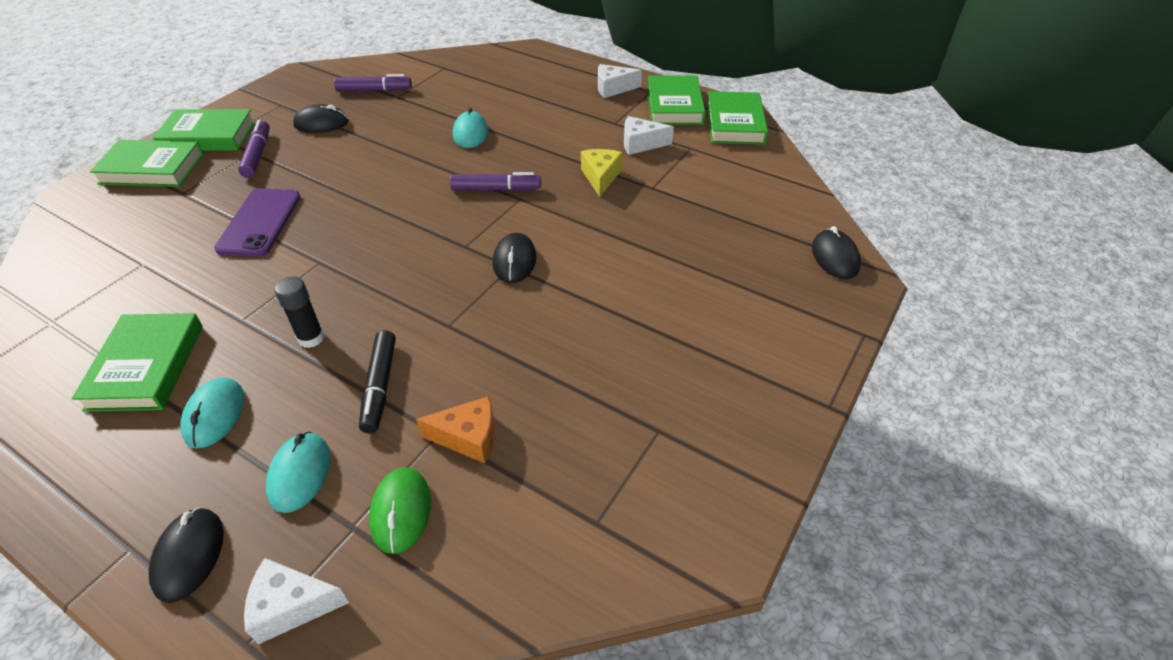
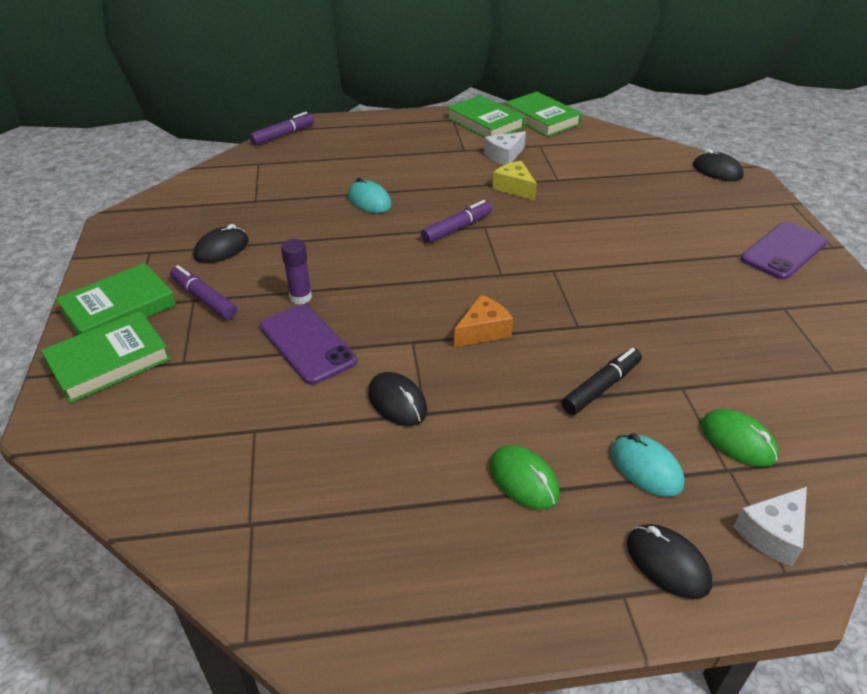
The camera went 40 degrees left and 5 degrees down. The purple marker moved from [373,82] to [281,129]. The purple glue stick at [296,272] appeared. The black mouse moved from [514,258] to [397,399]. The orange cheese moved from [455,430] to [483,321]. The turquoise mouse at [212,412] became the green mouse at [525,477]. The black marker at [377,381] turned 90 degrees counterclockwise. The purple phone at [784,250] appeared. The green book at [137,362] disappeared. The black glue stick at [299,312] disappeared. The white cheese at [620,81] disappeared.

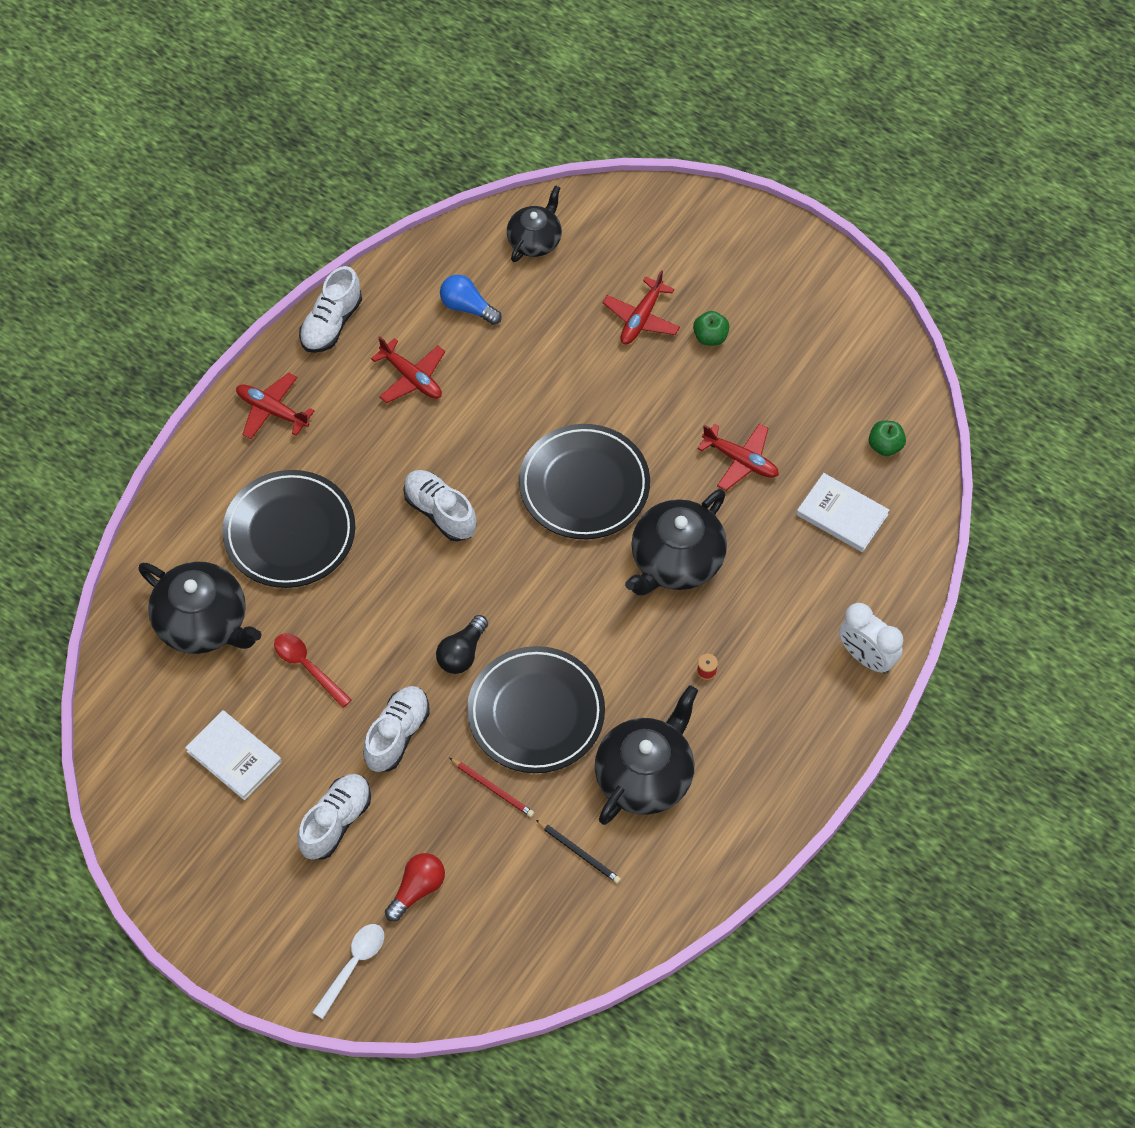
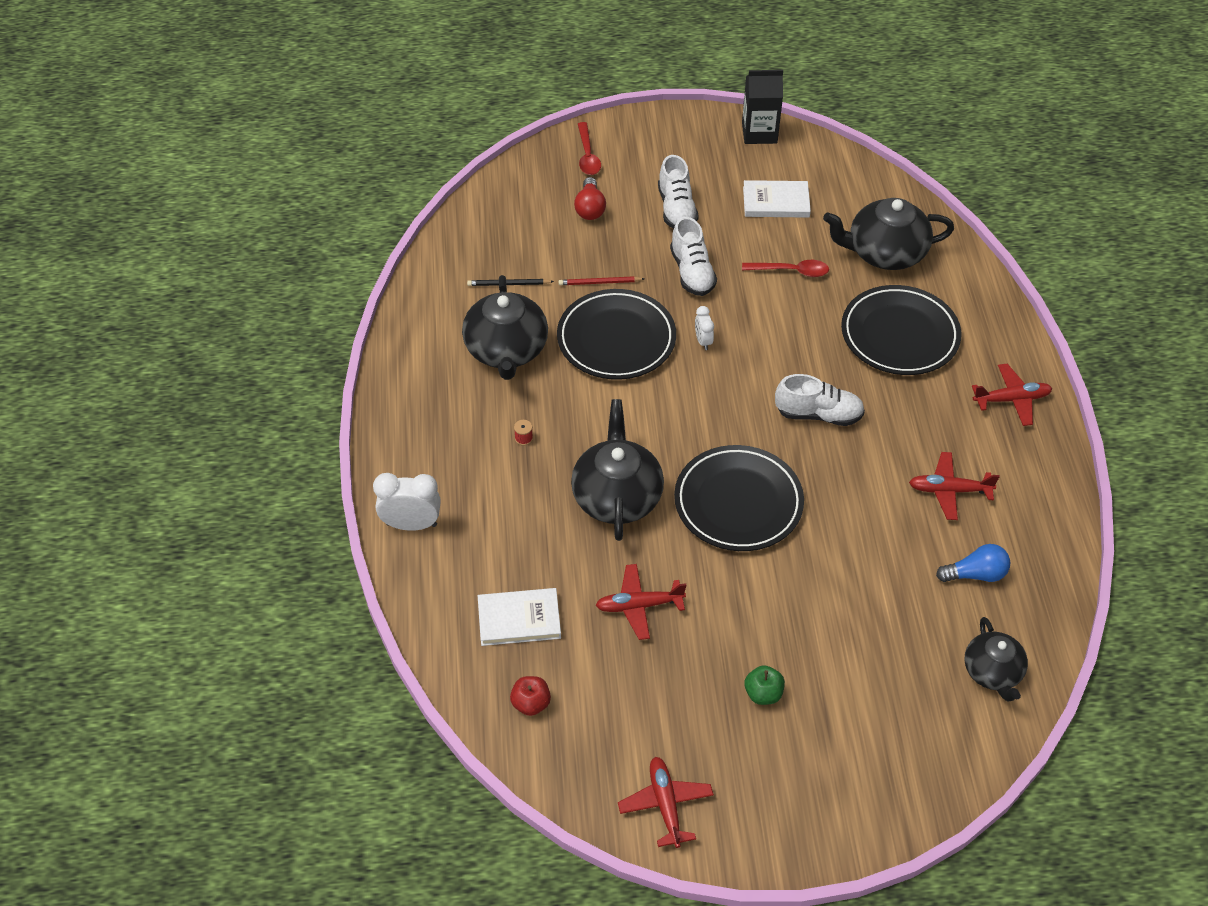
The camera went 140 degrees right and 10 degrees down. The green apple at [887,438] became the red apple at [530,696]. The white spoon at [348,971] became the red spoon at [589,148]. The red plane moved from [641,307] to [666,802]. The black light bulb at [462,644] was replaced by the white clock at [704,328]. The black carton at [762,107] appeared. The white shoe at [330,309] disappeared.

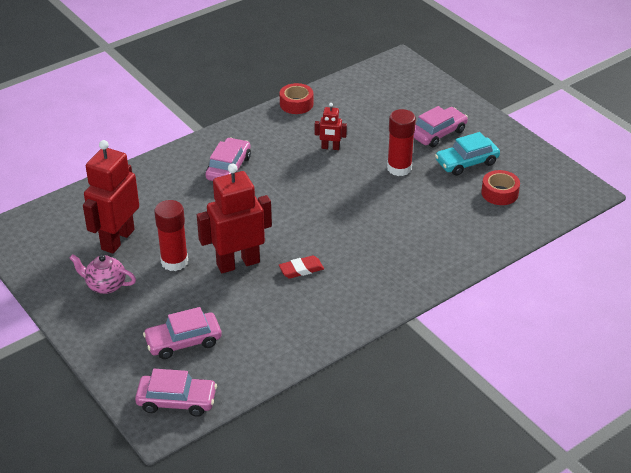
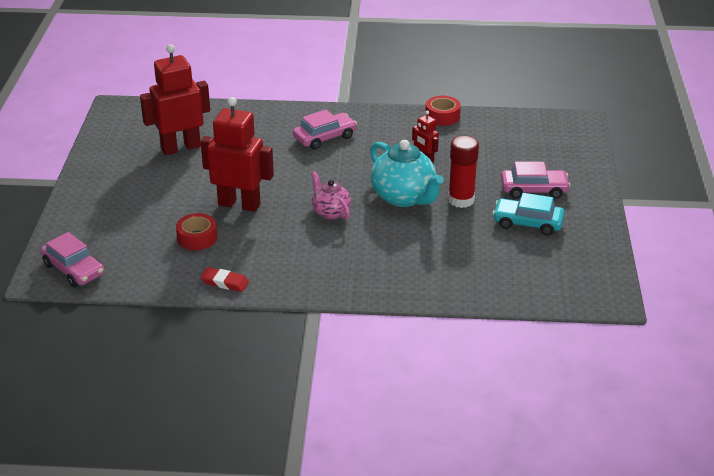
The camera went 40 degrees right and 5 degrees down. The red tape moved from [500,187] to [196,231]. The red eraser moved from [301,267] to [224,279]. The pink teapot moved from [103,274] to [331,195]. The turquoise teapot at [407,173] appeared. The pink car at [182,333] disappeared. The red glue stick at [171,235] disappeared.

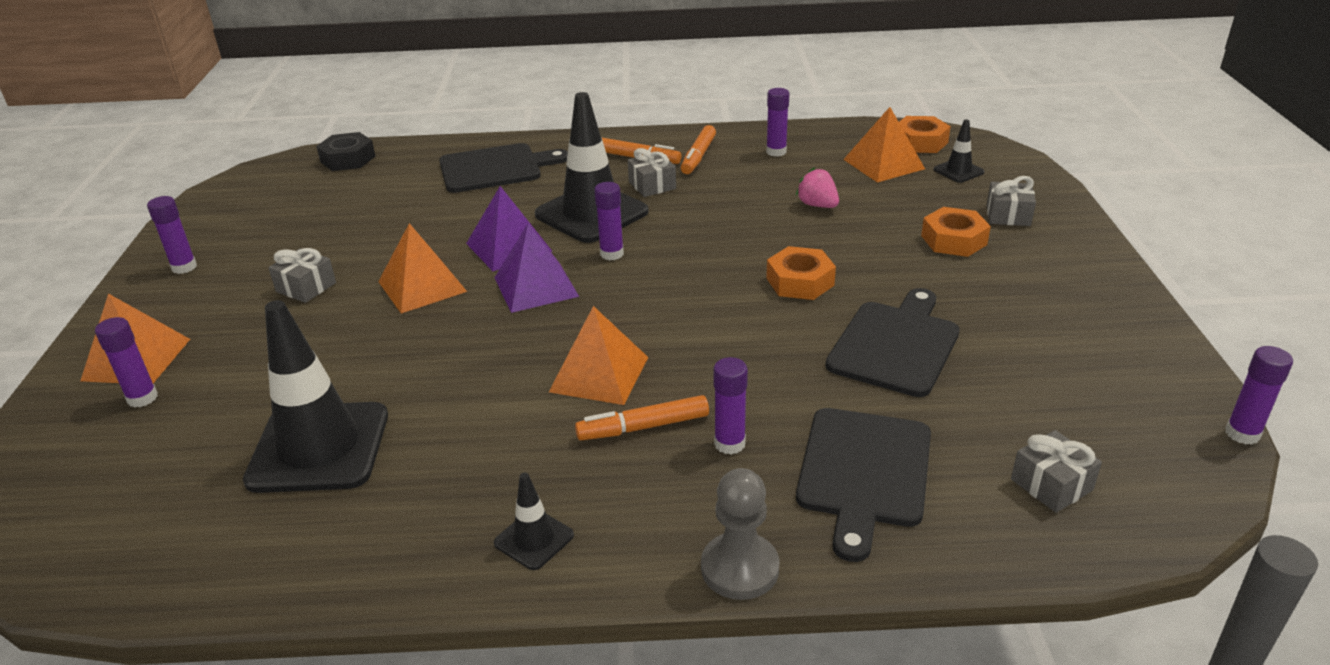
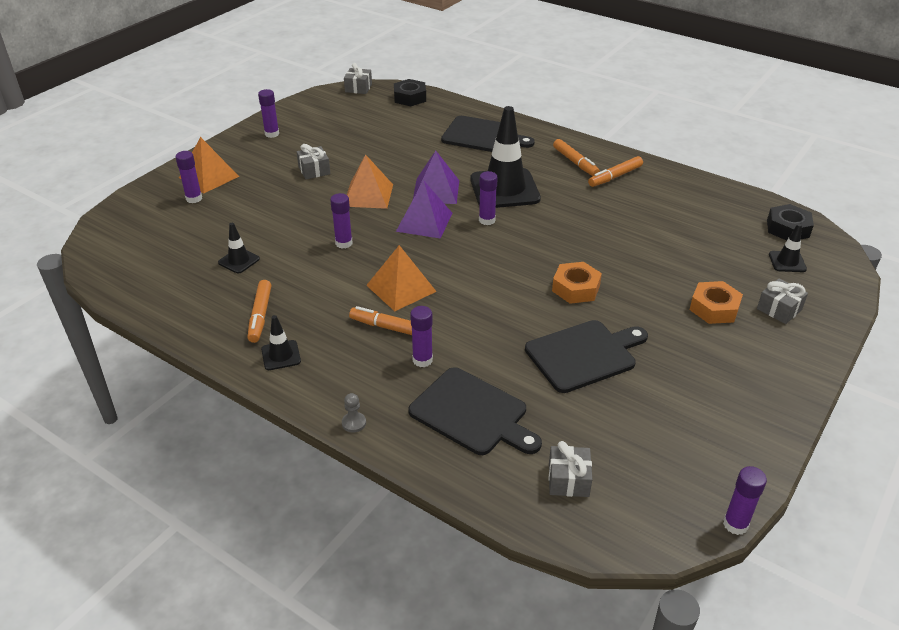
The camera went 35 degrees right and 5 degrees up. The black traffic cone at [315,396] changed to 0.45 times the size. The orange marker at [259,311] appeared. The purple glue stick moved from [778,122] to [341,221]. The grey pawn at [740,534] changed to 0.51 times the size. The grey gift moved from [652,172] to [358,78]. The black cutting board at [863,485] turned 105 degrees counterclockwise. The orange nut at [925,134] became the black nut at [790,222]. The pink strawberry at [817,187] disappeared. The orange pyramid at [884,144] disappeared.

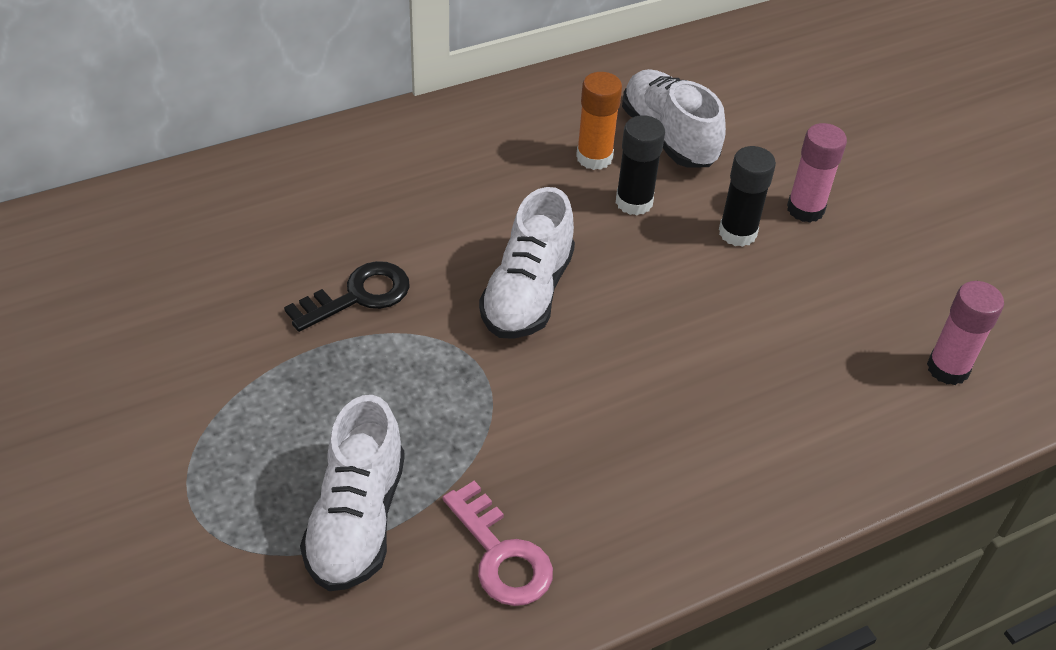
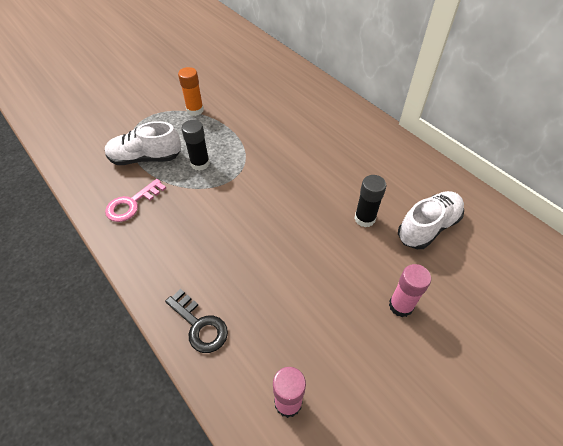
The camera went 80 degrees right and 5 degrees up. The black key moved from [347,296] to [196,321]. The orange glue stick moved from [599,121] to [191,91]. The black glue stick moved from [747,196] to [195,145]. The white shoe at [527,263] disappeared.

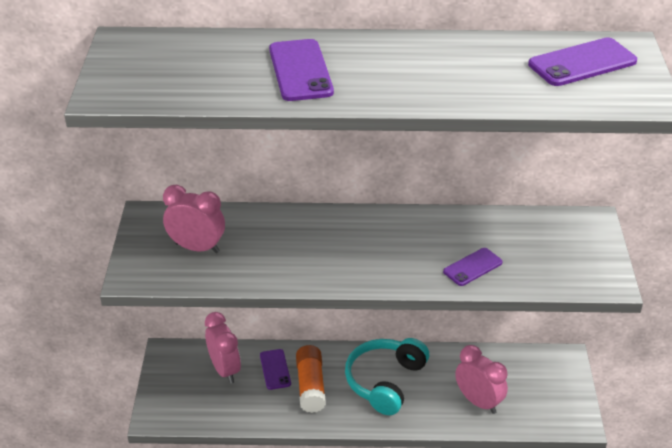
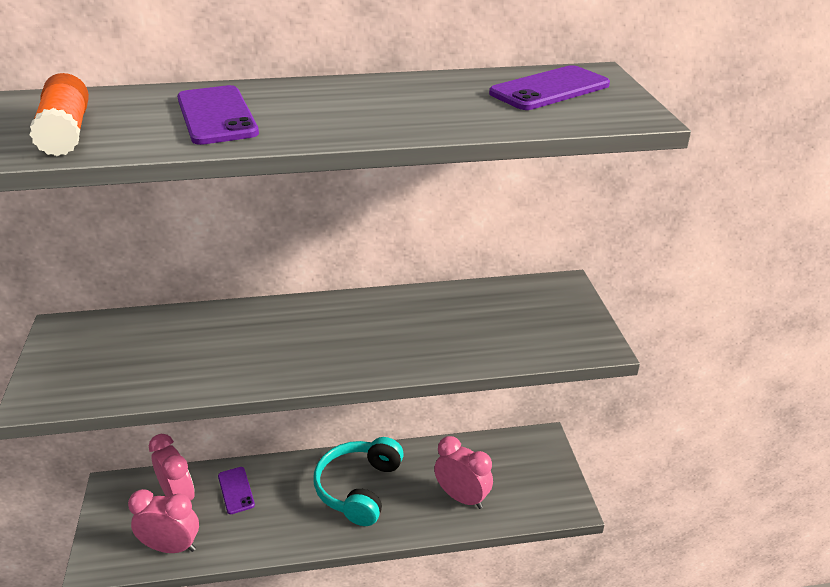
The camera went 10 degrees left and 5 degrees down. The orange glue stick moved from [311,379] to [59,114]. The pink clock moved from [194,219] to [163,521]. The purple phone at [473,267] disappeared.

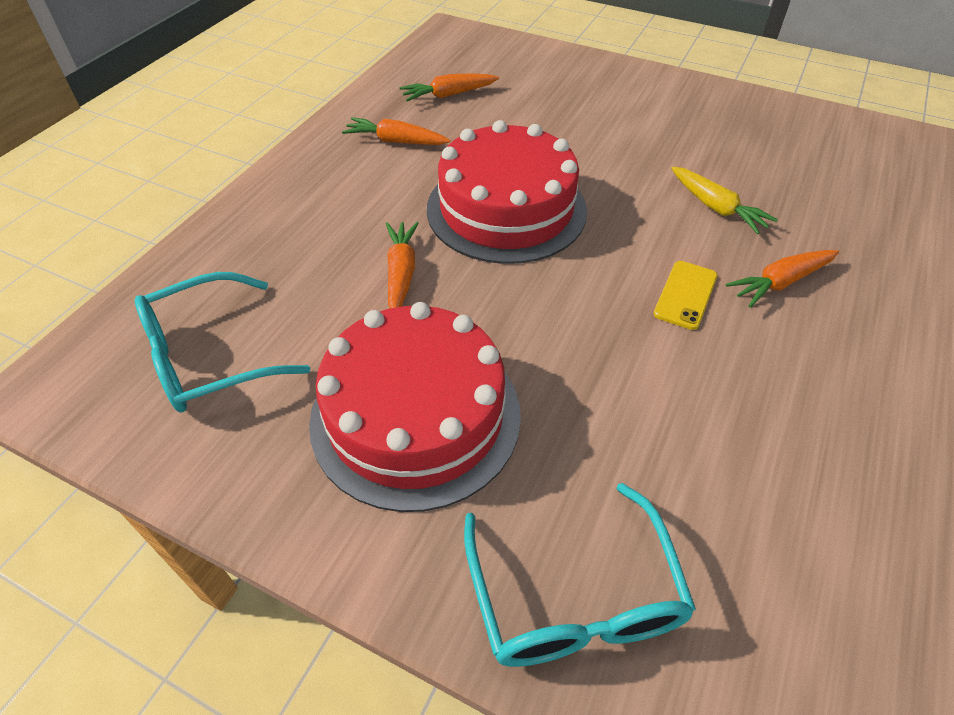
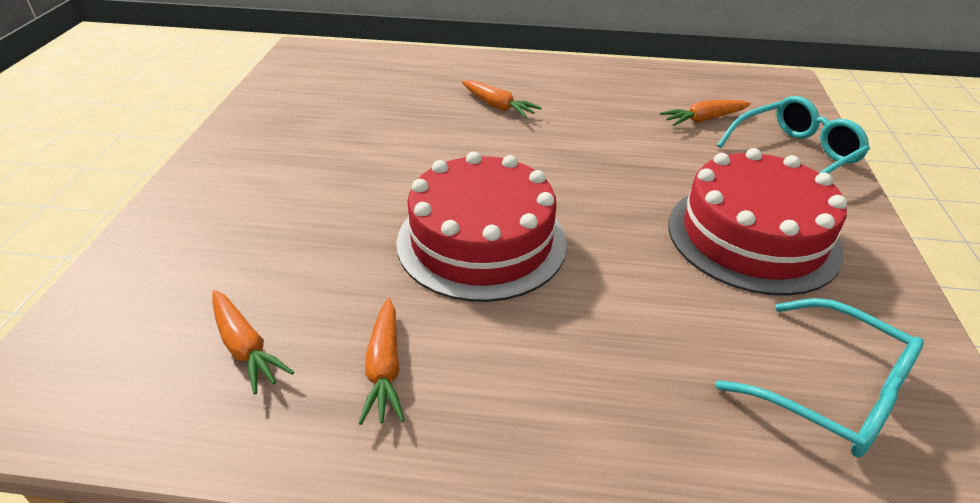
The camera went 110 degrees left and 10 degrees down. The orange carrot moved from [402,265] to [705,113]. The yellow phone at [685,295] disappeared. The yellow carrot at [724,200] disappeared.

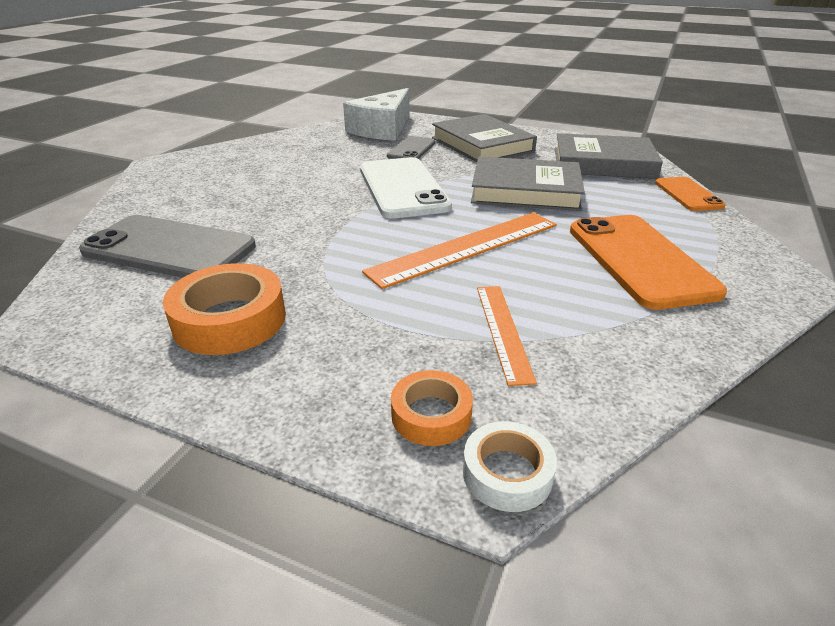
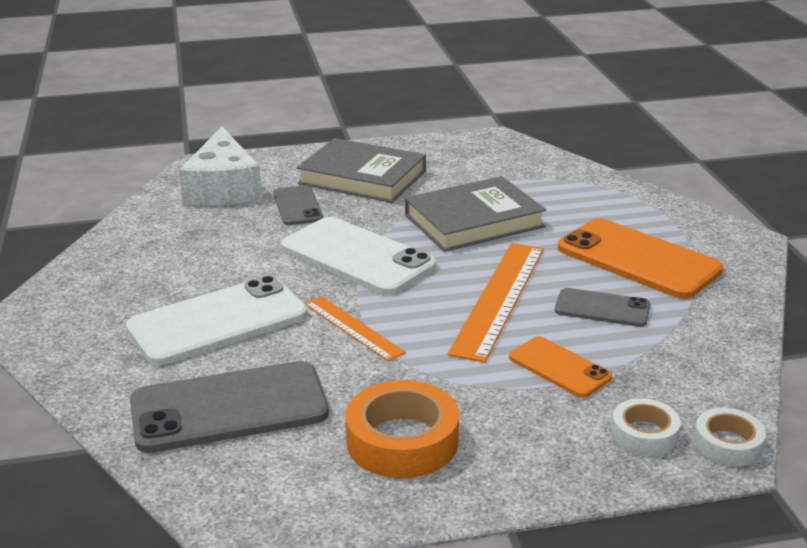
The camera went 35 degrees left and 5 degrees down. The white phone at [217,320] appeared. The orange ruler moved from [507,336] to [355,328]. The orange phone moved from [690,194] to [560,367]. The grey phone at [602,307] appeared. The orange tape at [432,408] became the white tape at [646,427]. The grey book at [609,156] disappeared.

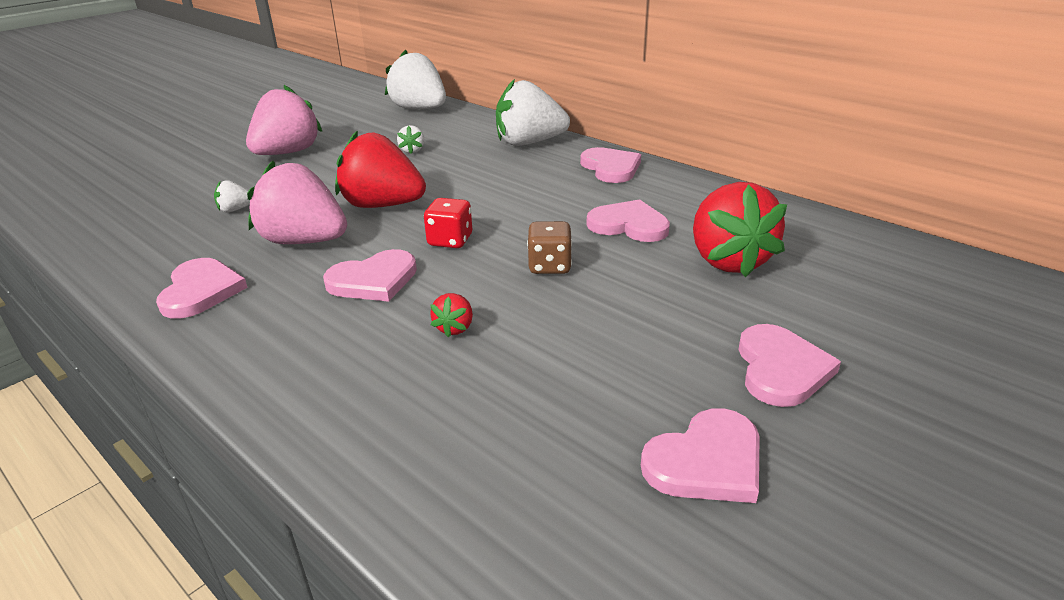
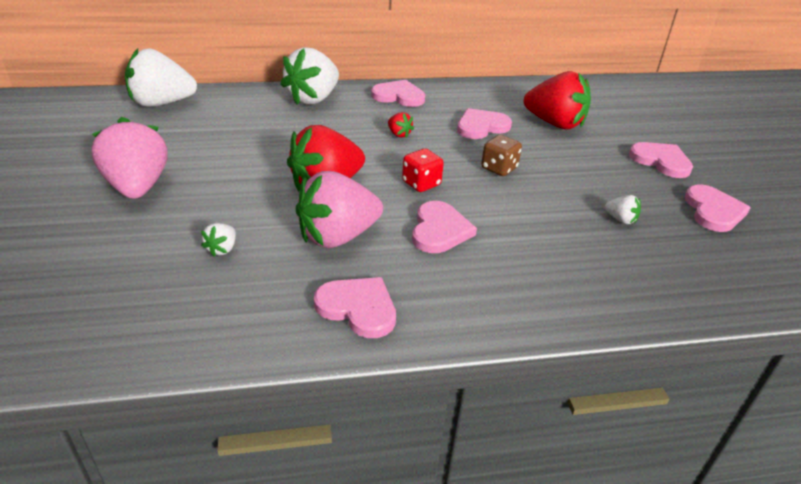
The camera went 55 degrees left and 5 degrees up. The red strawberry moved from [451,315] to [401,125]. The white strawberry moved from [410,139] to [623,209].

